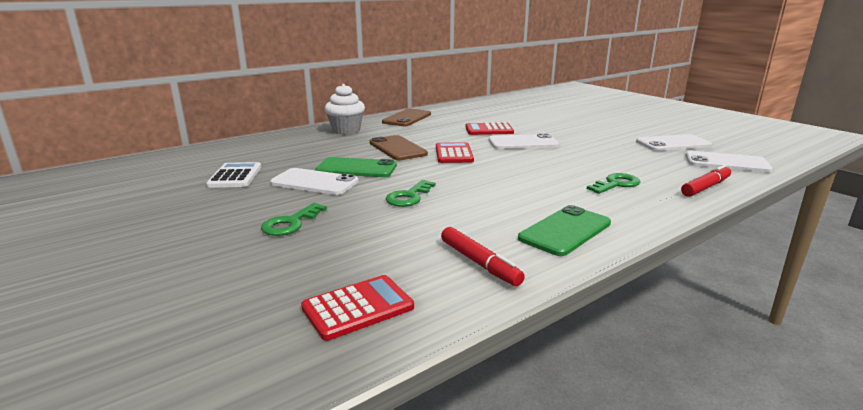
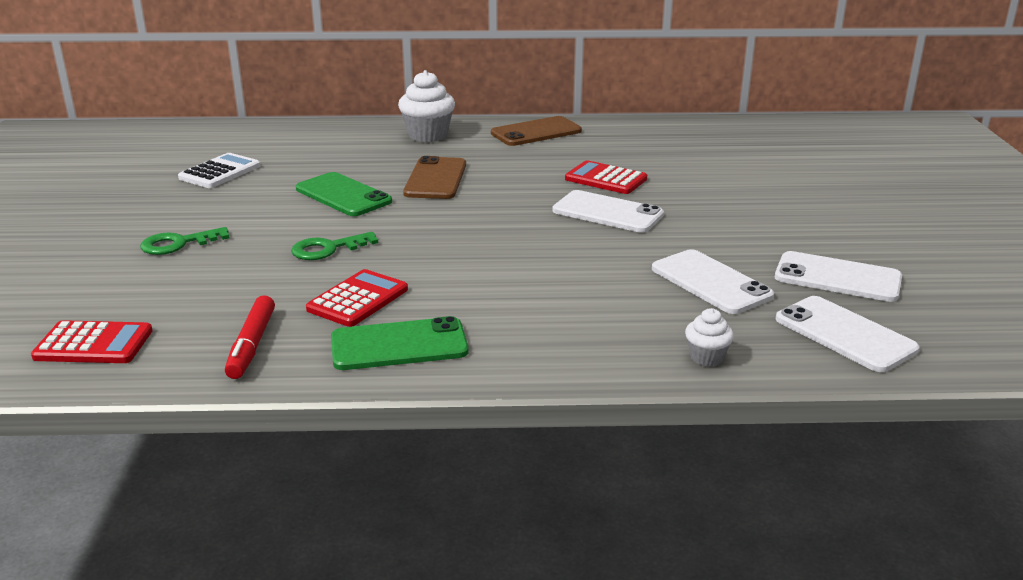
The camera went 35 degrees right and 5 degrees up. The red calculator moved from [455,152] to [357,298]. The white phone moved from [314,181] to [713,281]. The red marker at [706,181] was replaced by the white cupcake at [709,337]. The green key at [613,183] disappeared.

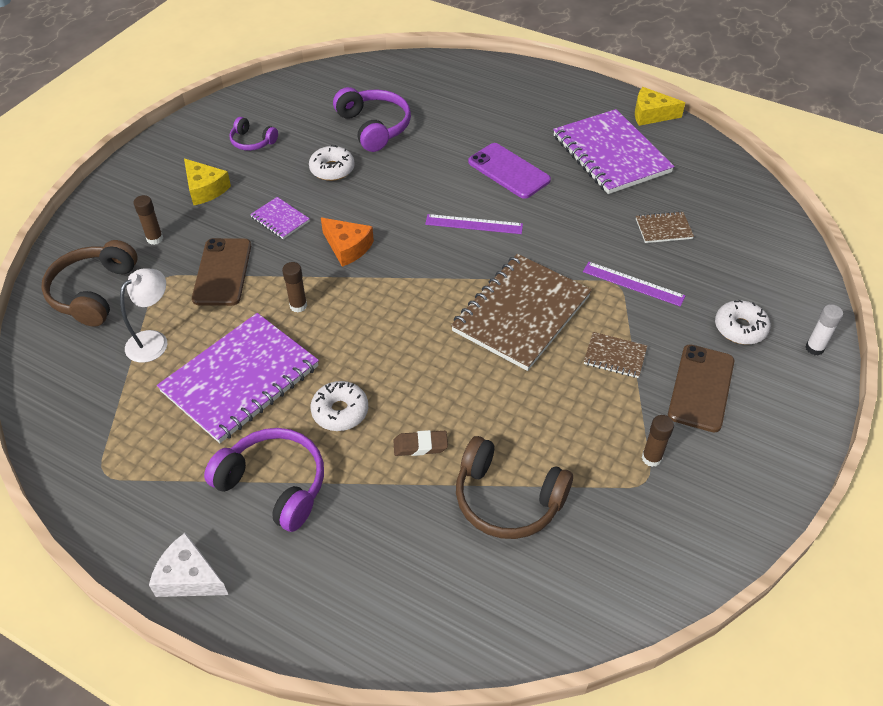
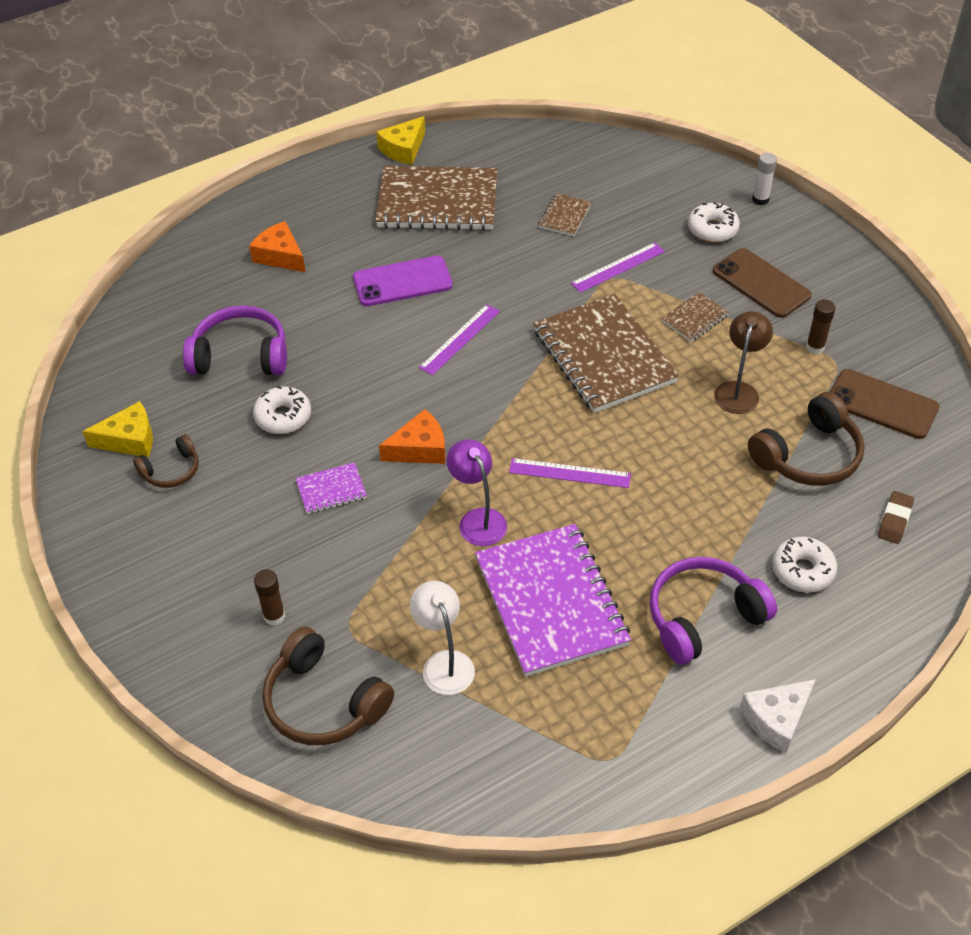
The camera went 60 degrees left and 0 degrees up. The yellow cheese moved from [207,181] to [118,429]. The purple headphones at [253,134] became the brown headphones at [166,461]. The orange cheese at [277,246] appeared. The purple notebook at [614,151] became the brown notebook at [436,198]. The brown glue stick at [294,287] was replaced by the purple lamp at [476,492]. The purple ruler at [570,473] appeared. The brown lamp at [743,362] appeared. The white donut moved from [339,406] to [804,564]. The brown phone moved from [221,272] to [884,404]. The brown eraser moved from [420,443] to [896,517].

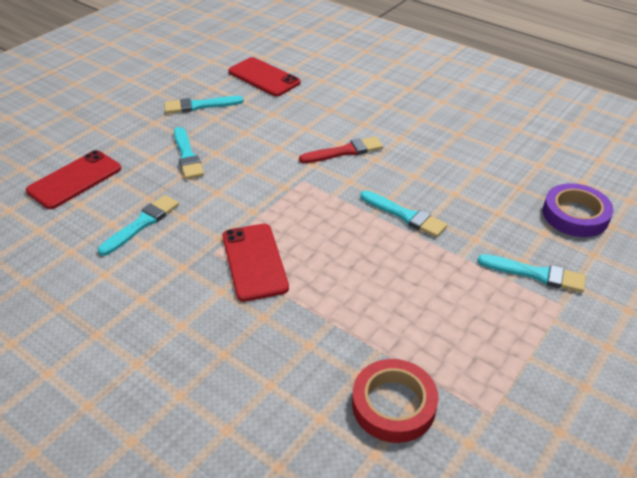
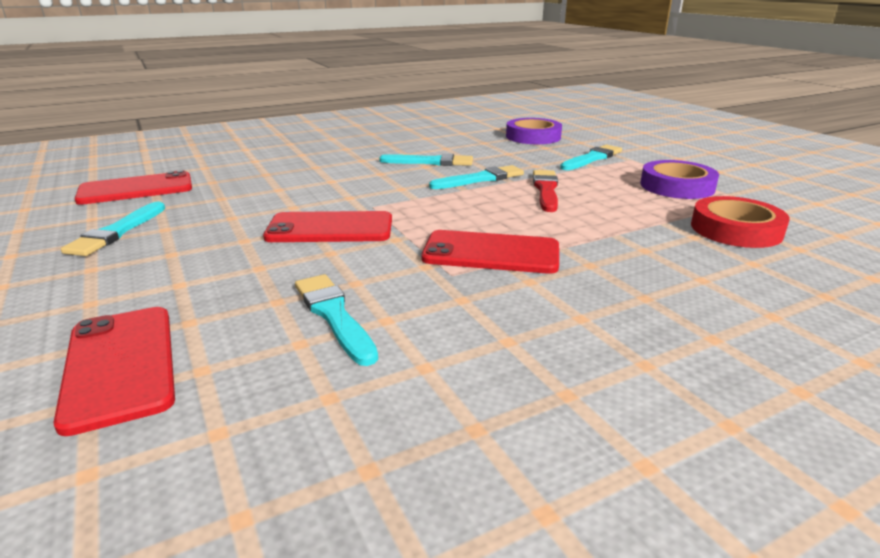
The camera went 65 degrees left and 15 degrees down. The red phone at [327,226] appeared. The turquoise brush moved from [189,153] to [426,160]. The red brush moved from [341,149] to [545,191]. The purple tape at [679,179] appeared.

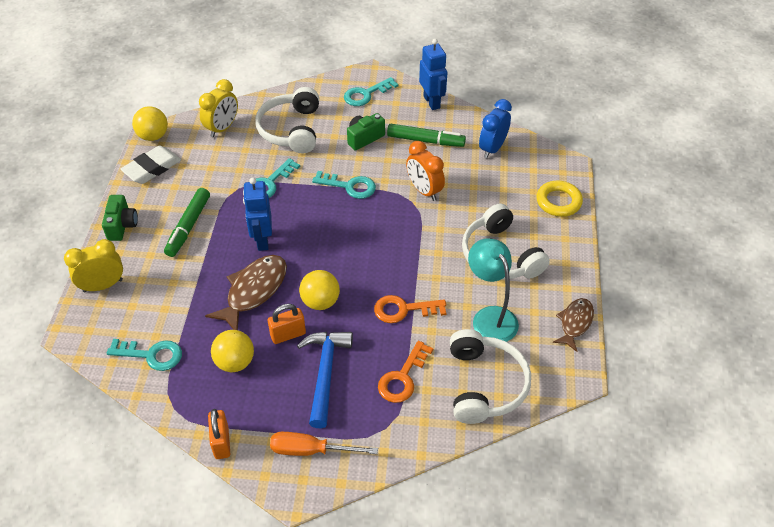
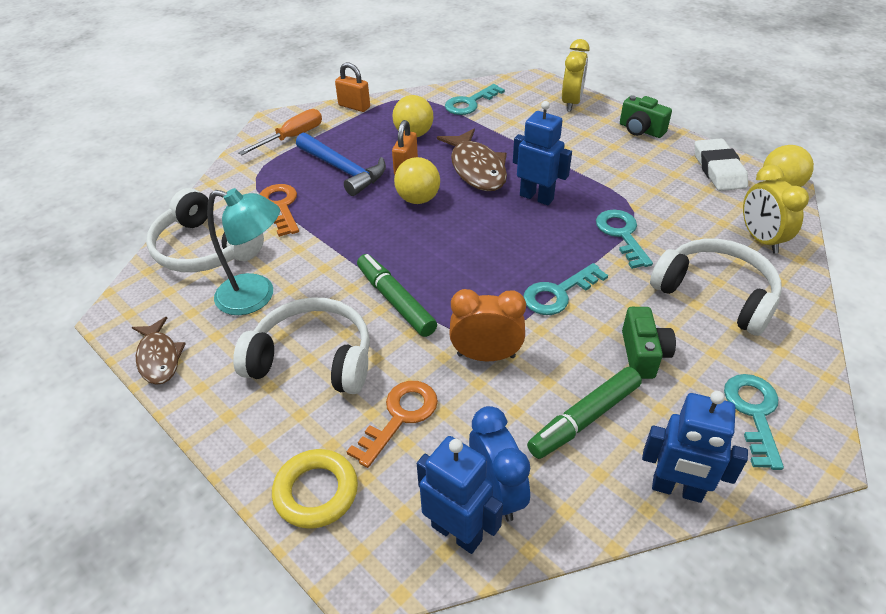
The camera went 130 degrees right and 5 degrees down. The orange key moved from [410,309] to [392,424]. The green marker moved from [187,222] to [397,295]. The blue robot at [460,495] appeared.

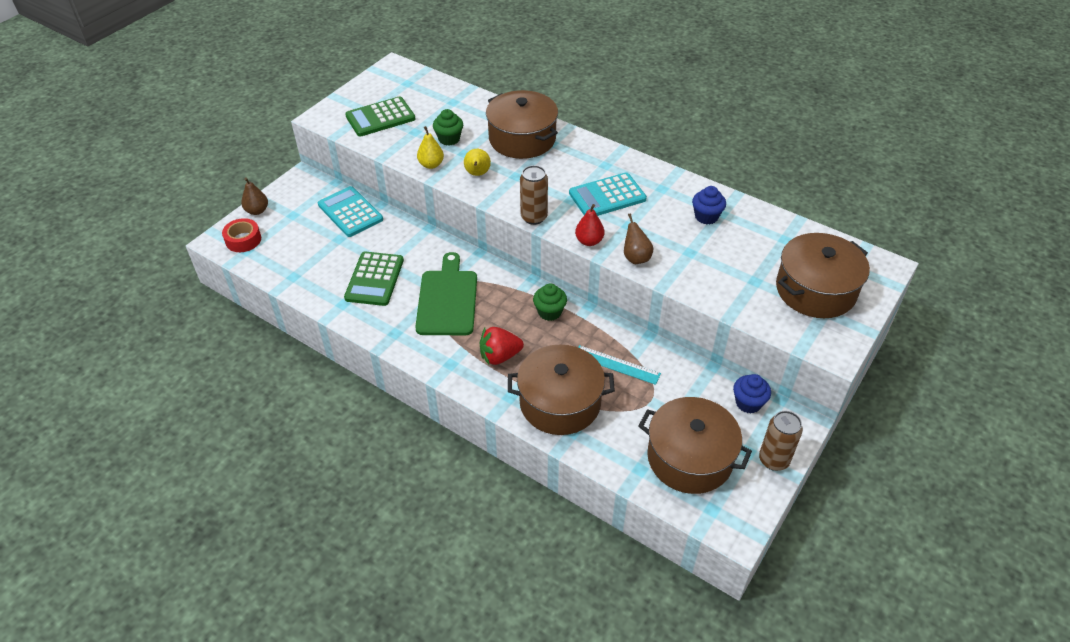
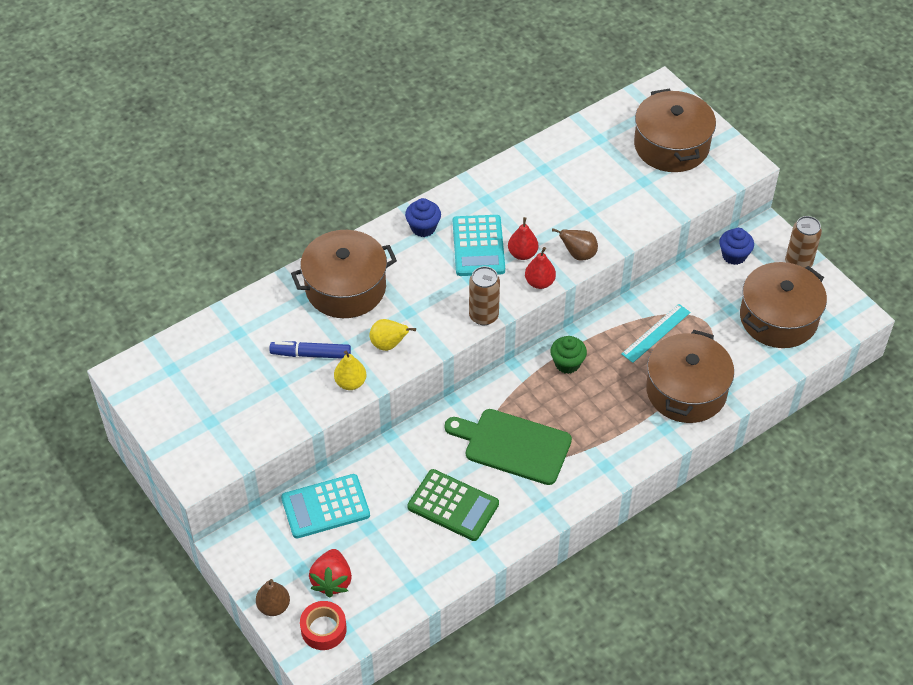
The camera went 70 degrees left and 5 degrees up. The green cupcake at [448,127] was replaced by the blue marker at [310,350]. The red strawberry moved from [502,346] to [330,573]. The blue cupcake moved from [709,205] to [423,217]. The red pear at [523,238] appeared. The green calculator at [380,117] disappeared.

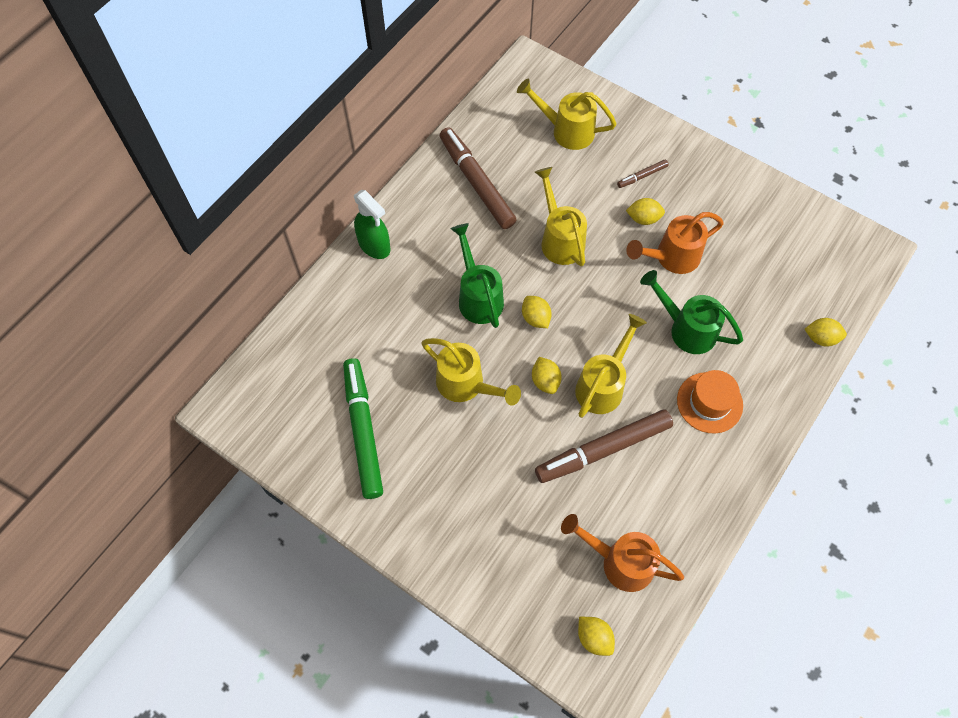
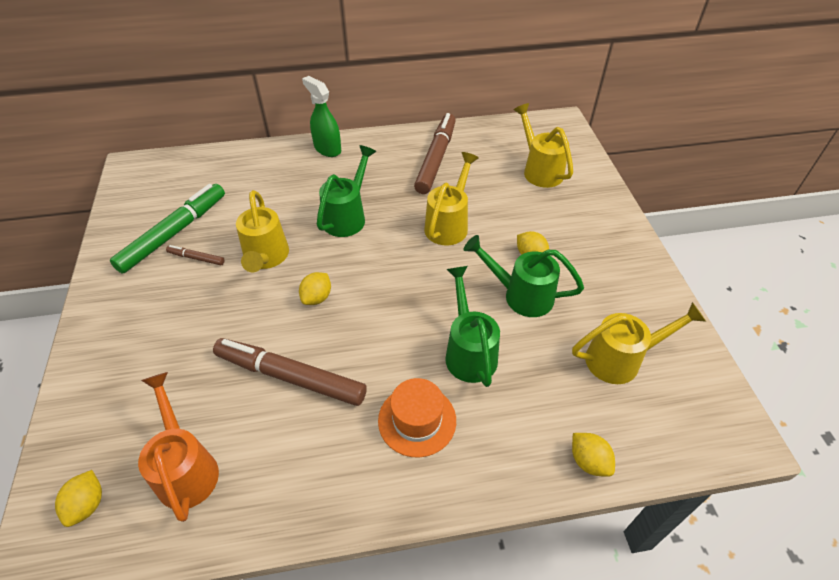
The camera went 45 degrees right and 15 degrees down. The brown marker moved from [643,173] to [195,255]. The green spray bottle at [372,224] turned 135 degrees clockwise. The orange watering can at [675,243] became the green watering can at [524,276]. The yellow watering can moved from [611,366] to [639,343]. The yellow lemon at [537,312] disappeared.

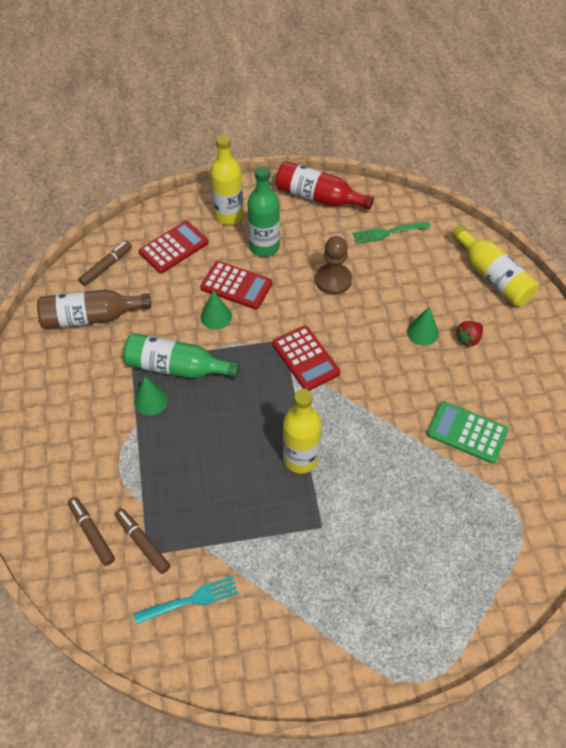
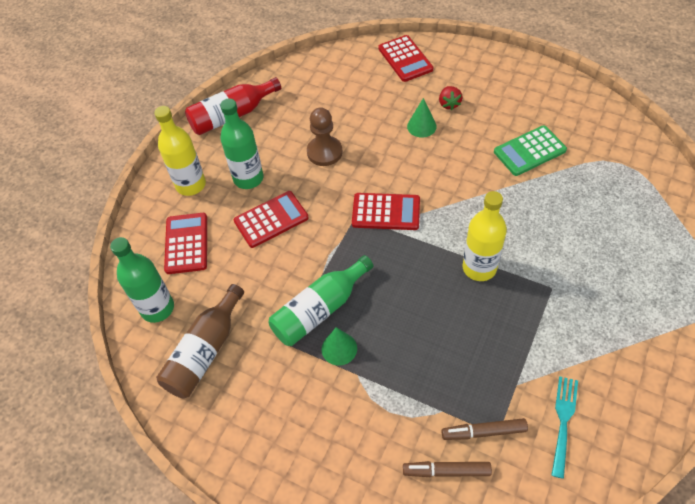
The camera went 50 degrees left and 0 degrees up. The brown marker at [105,263] was replaced by the green bottle at [142,280]. The yellow bottle at [495,265] was replaced by the red calculator at [405,58]. The green cone at [216,310] disappeared. The green fork at [392,233] disappeared.

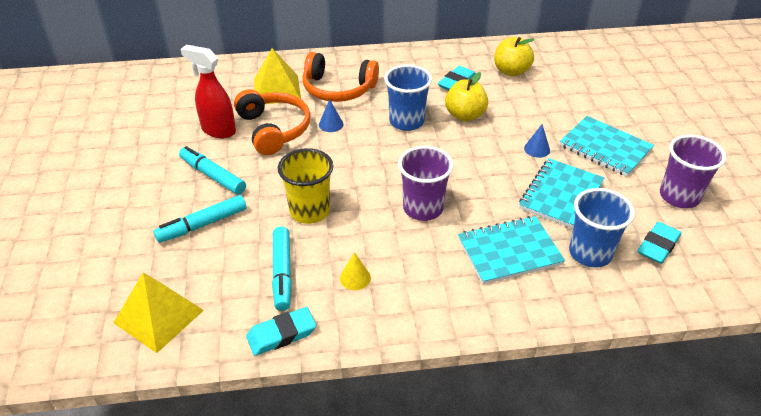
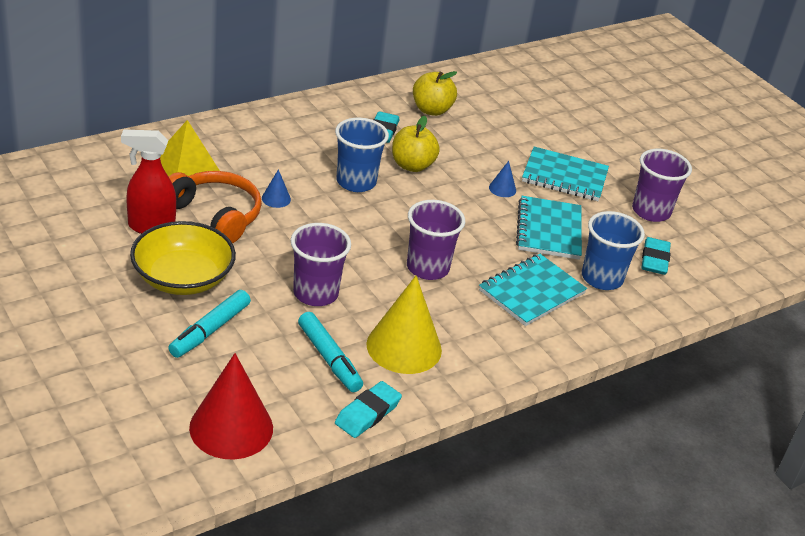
The camera went 30 degrees left and 5 degrees down. The turquoise marker at [212,170] was replaced by the yellow bowl at [183,258]. The yellow pyramid at [158,312] was replaced by the red cone at [231,406]. The yellow cup at [305,186] became the purple cup at [321,264]. The yellow cone at [355,271] changed to 2.30 times the size. The orange headphones at [340,77] disappeared.

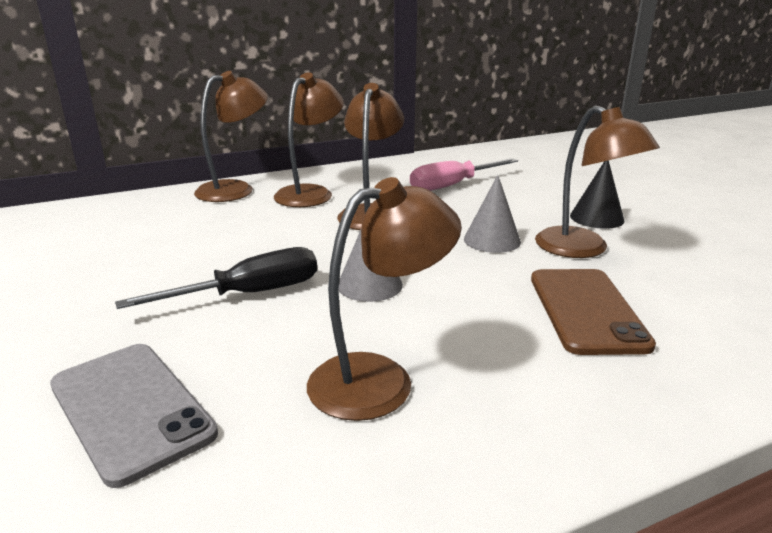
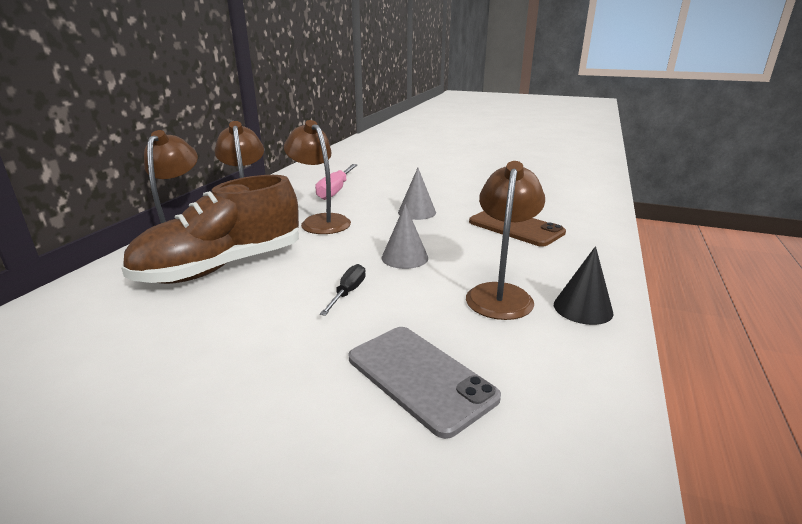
The camera went 45 degrees left and 0 degrees up. The brown shoe at [210,229] appeared. The black screwdriver at [216,278] changed to 0.60 times the size. The grey phone at [134,416] turned 45 degrees clockwise. The black cone moved from [597,194] to [583,285]. The brown lamp at [597,181] disappeared.

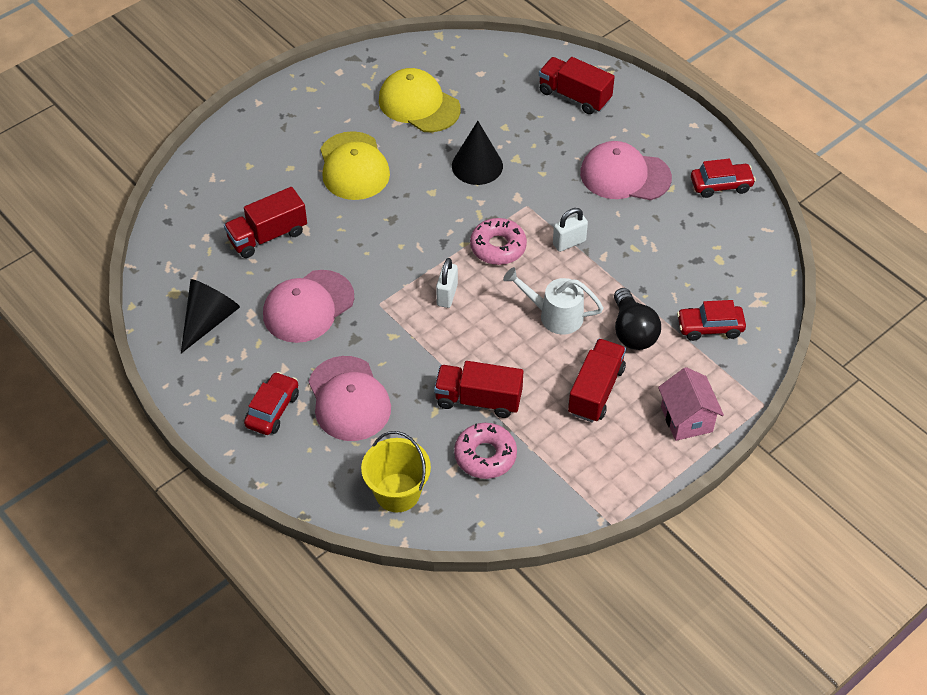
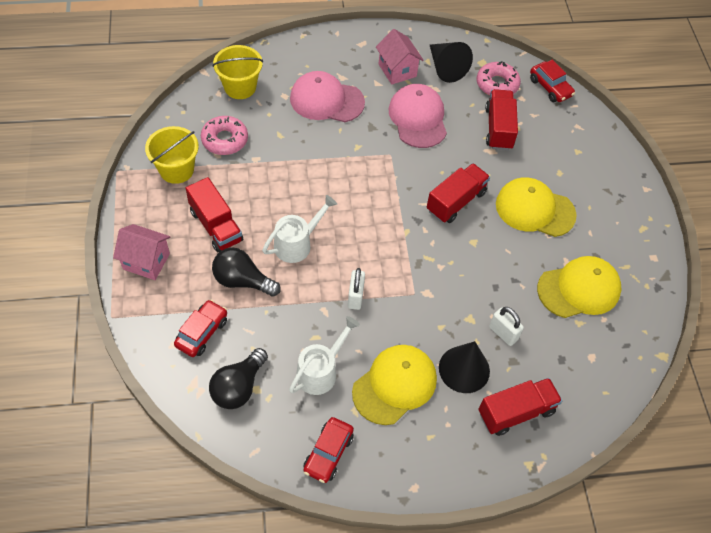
The camera went 120 degrees right and 5 degrees up. The yellow bucket at [172,155] appeared. The black light bulb at [238,378] appeared. The white watering can at [324,355] appeared. The pink cap at [626,170] became the yellow cap at [394,385]. The pink house at [400,57] appeared. The red truck moved from [478,389] to [458,193]. The black cone moved from [477,153] to [464,367]. The pink donut moved from [498,241] to [499,78]. The white padlock moved from [447,283] to [506,326]. The red car moved from [271,403] to [552,81].

